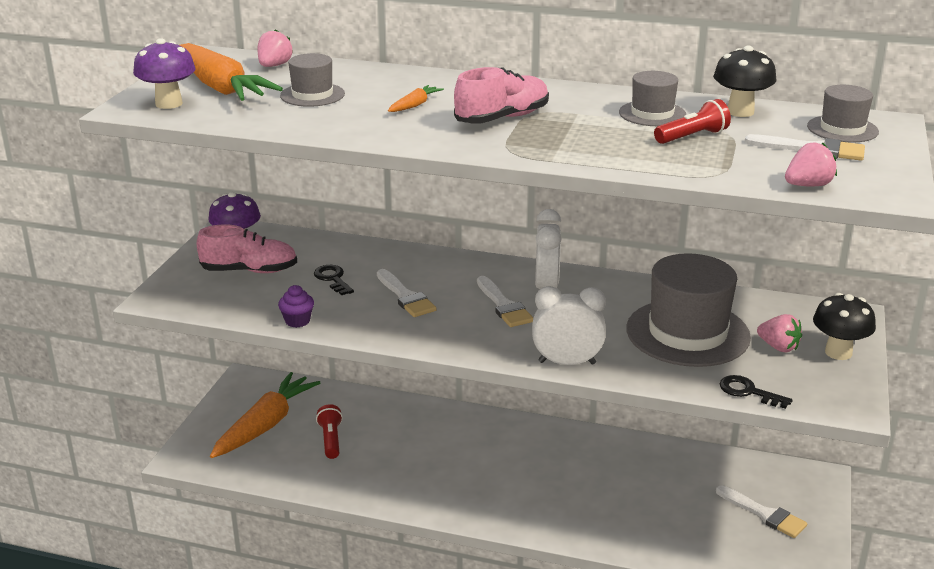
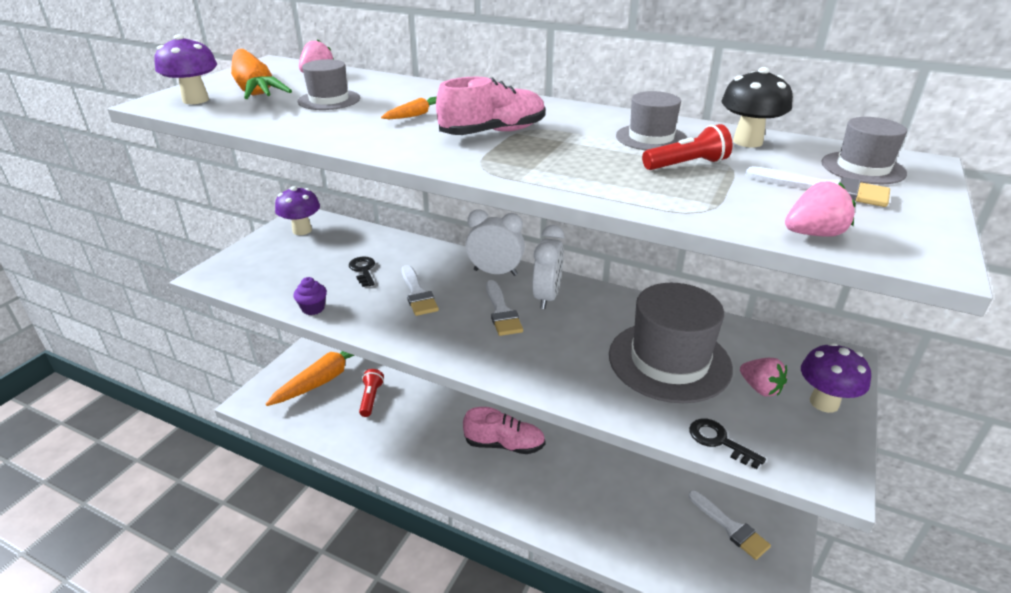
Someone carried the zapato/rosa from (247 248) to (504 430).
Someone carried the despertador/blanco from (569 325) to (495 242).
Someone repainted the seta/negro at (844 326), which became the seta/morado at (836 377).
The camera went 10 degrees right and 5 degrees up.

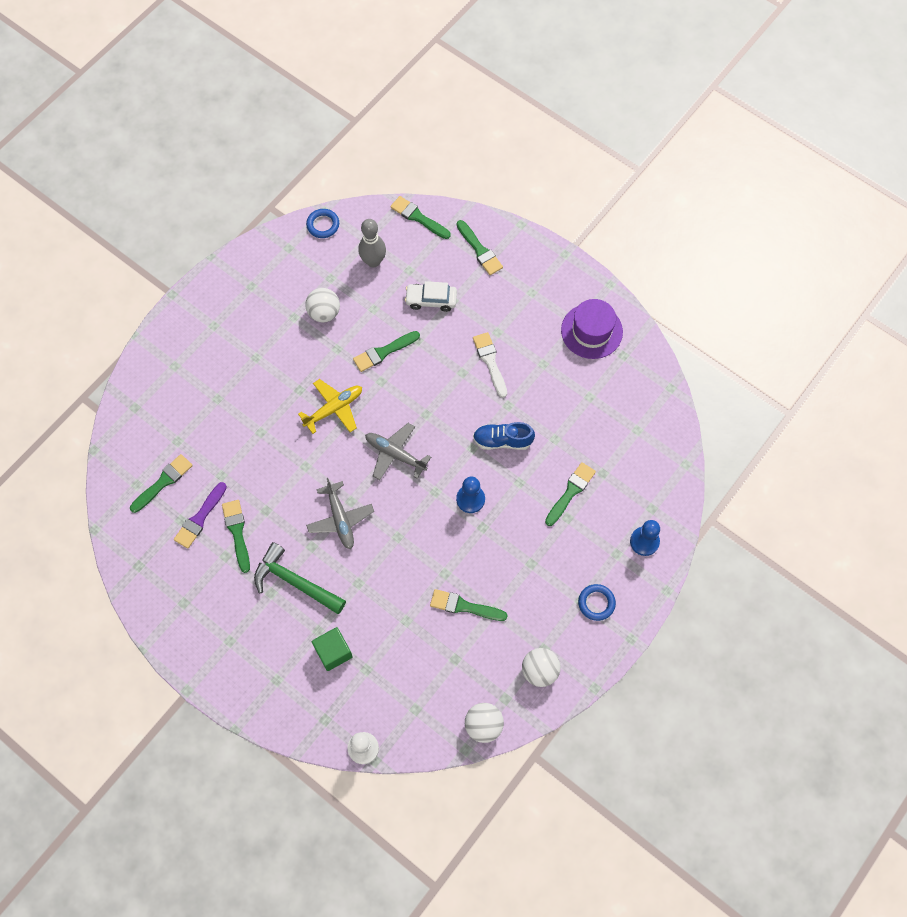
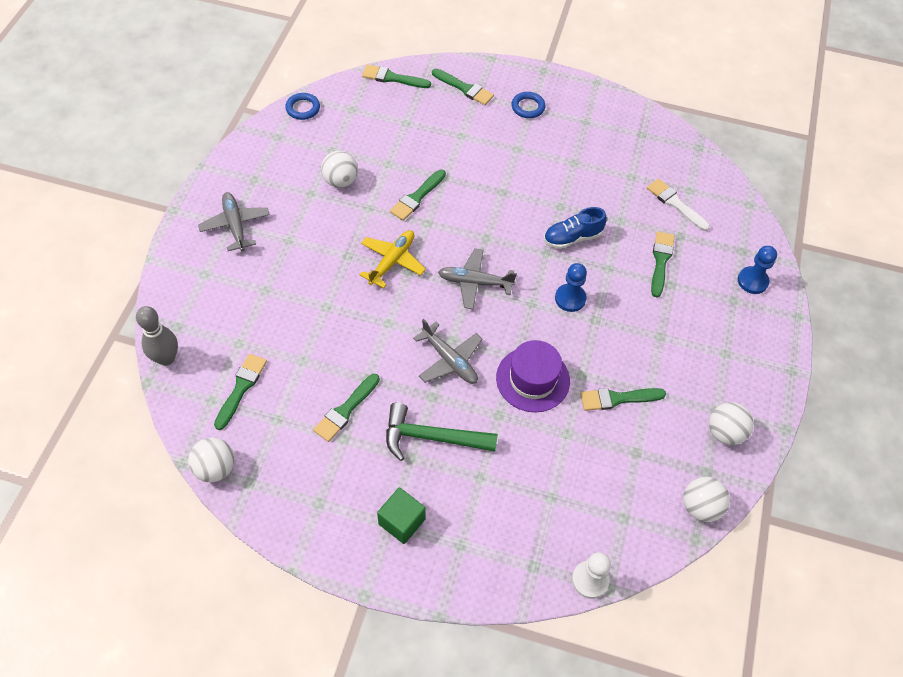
Someone took away the pincel/morado at (200 515).
Someone took away the coche/blanco at (431 296).
Someone put down the pelota/blanco at (211 459).
Someone put down the avión/gris at (234 221).
Someone carried the cubo/verde from (332 649) to (401 516).
Someone carried the bolo/gris from (372 243) to (157 336).
Someone carried the pincel/blanco from (490 365) to (678 205).
Someone carried the sombrero/morado from (592 329) to (533 376).
Someone carried the anillo/azul from (597 602) to (528 105).
Someone rotated the pincel/verde at (236 536) by 105 degrees counterclockwise.
The camera went 25 degrees left and 10 degrees down.

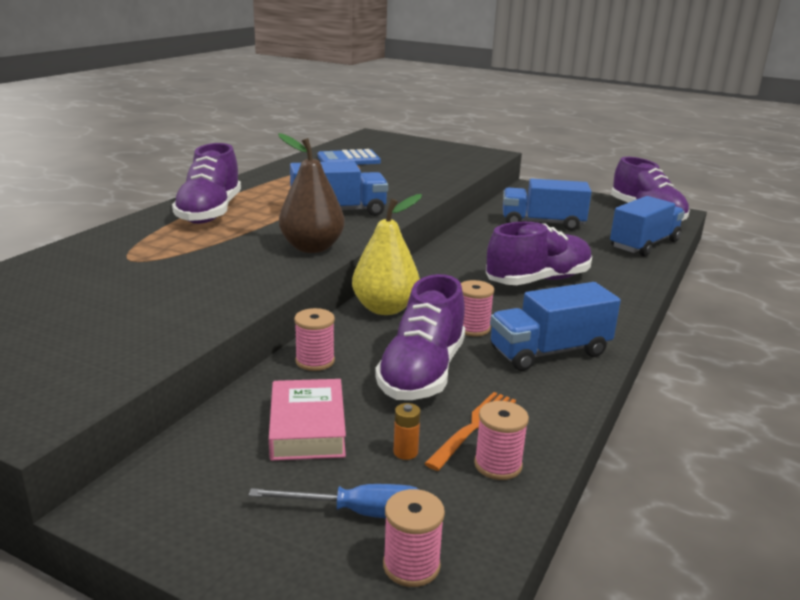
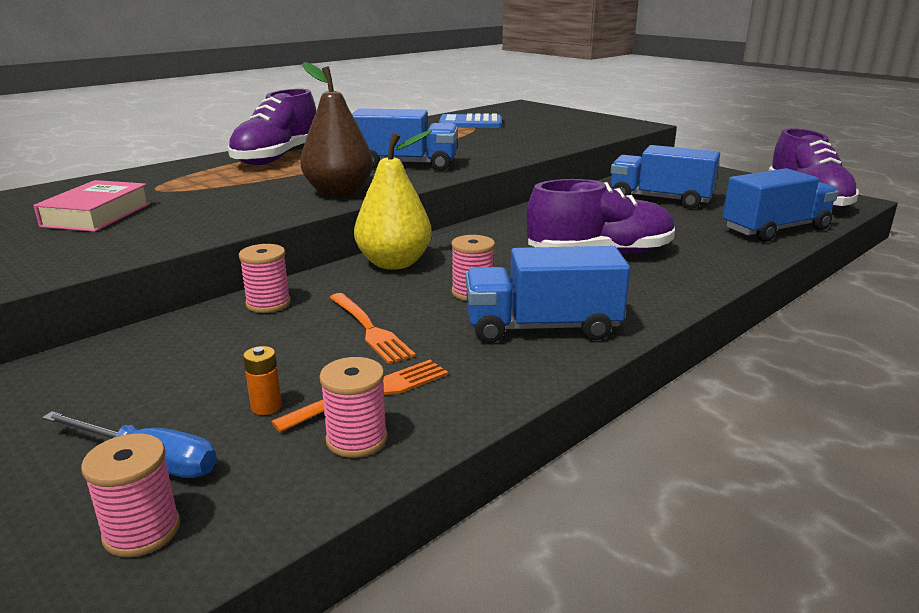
Someone carried the libro/rosa from (307 420) to (91 206).
Someone swapped the zapato/morado at (420 337) for the tenedor/naranja at (372 328).
The camera went 20 degrees right and 0 degrees up.

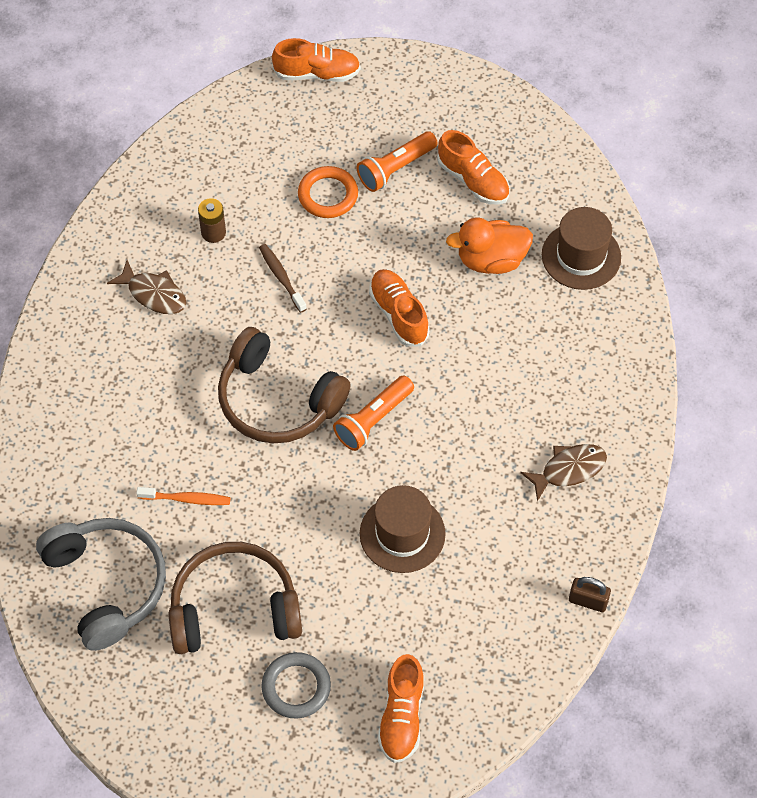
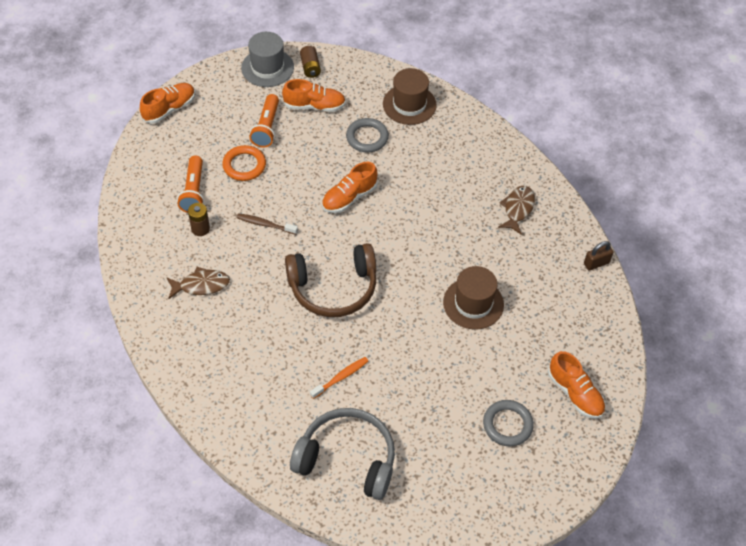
Someone took away the auriculares/marrón at (235 598).
Someone put down the sombrero/gris at (267 59).
Someone put down the pila/marrón at (310 62).
Someone carried the lámpara de mano/naranja from (373 413) to (190 184).
Someone swapped the pato/naranja at (489 246) for the anillo/gris at (367 135).
Someone rotated the zapato/naranja at (399 307) by 60 degrees counterclockwise.
The camera went 45 degrees left and 5 degrees down.

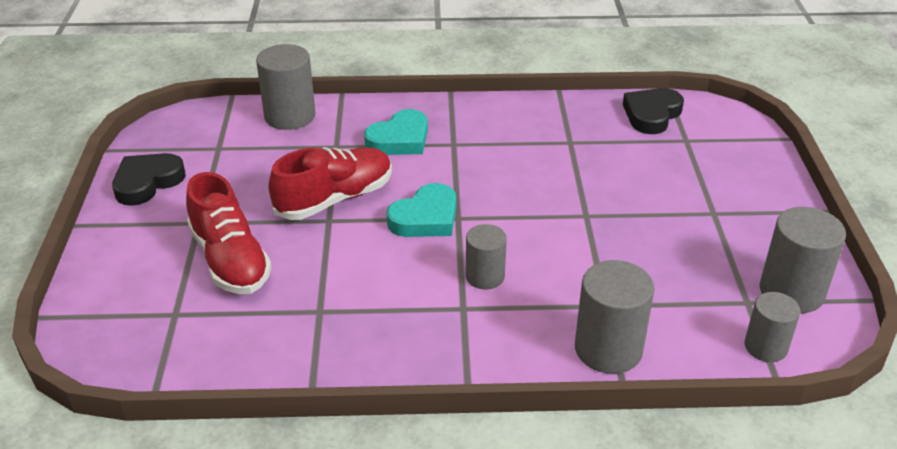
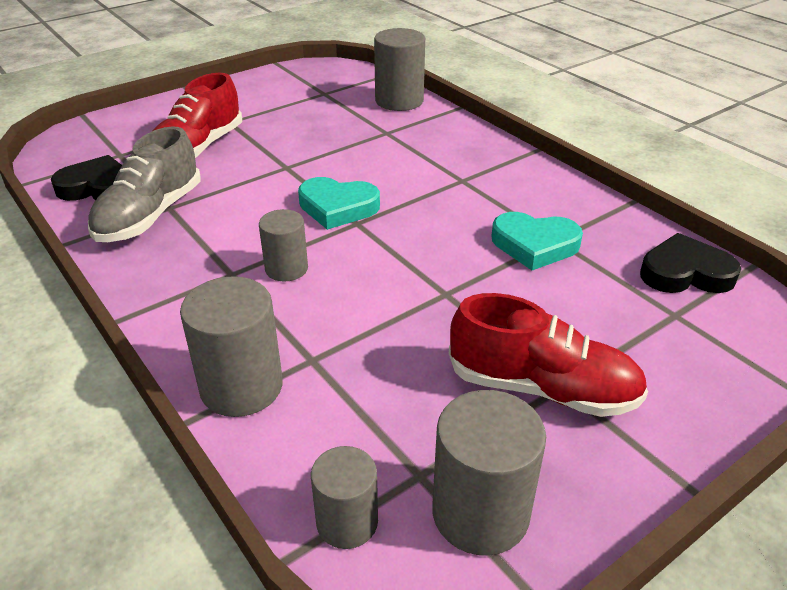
Someone put down the zapato/gris at (144 184).
Someone carried the corazón/negro from (149 179) to (86 178).
Someone carried the zapato/rojo from (330 183) to (548 355).
Someone carried the corazón/turquesa from (396 132) to (537 241).
The camera went 55 degrees right and 0 degrees up.

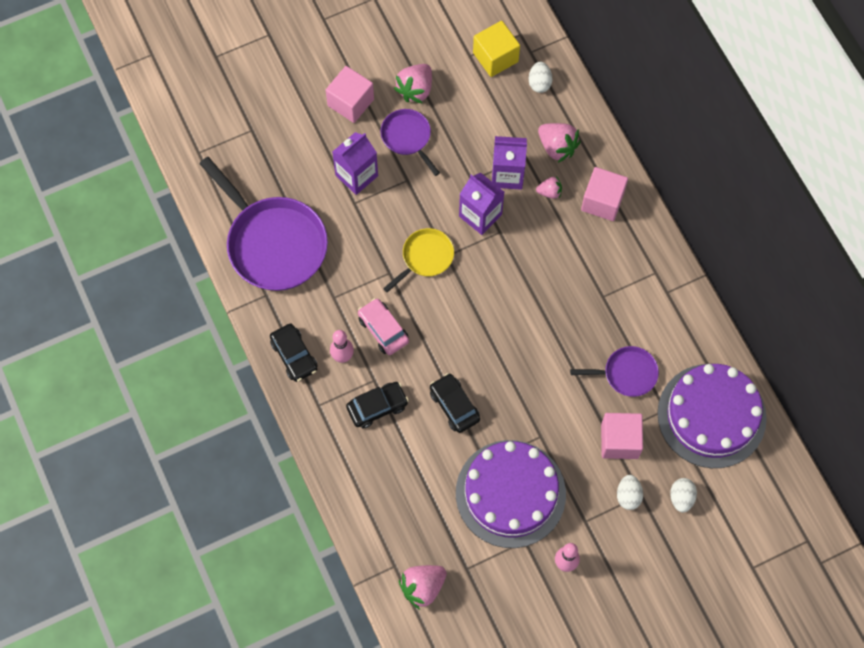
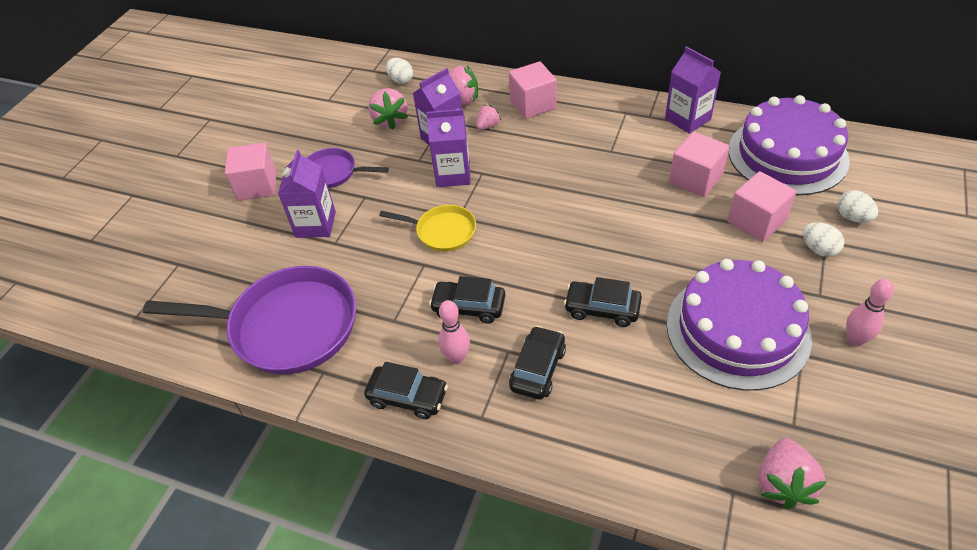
Someone took away the cubo/amarillo at (496 49).
Someone put down the cartón de leche/morado at (693 90).
Someone carried the fresa/rosa from (413 84) to (388 109).
Someone swapped the sartén/morado at (614 371) for the cubo/rosa at (699 164).
Someone repainted the coche/rosa at (383 326), which became the coche/negro at (467 300).
Someone rotated the sartén/amarillo at (418 260) by 105 degrees clockwise.
The camera went 40 degrees left and 20 degrees down.

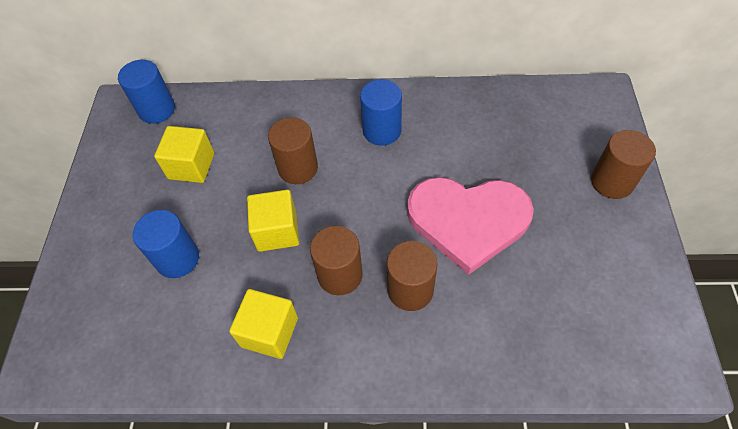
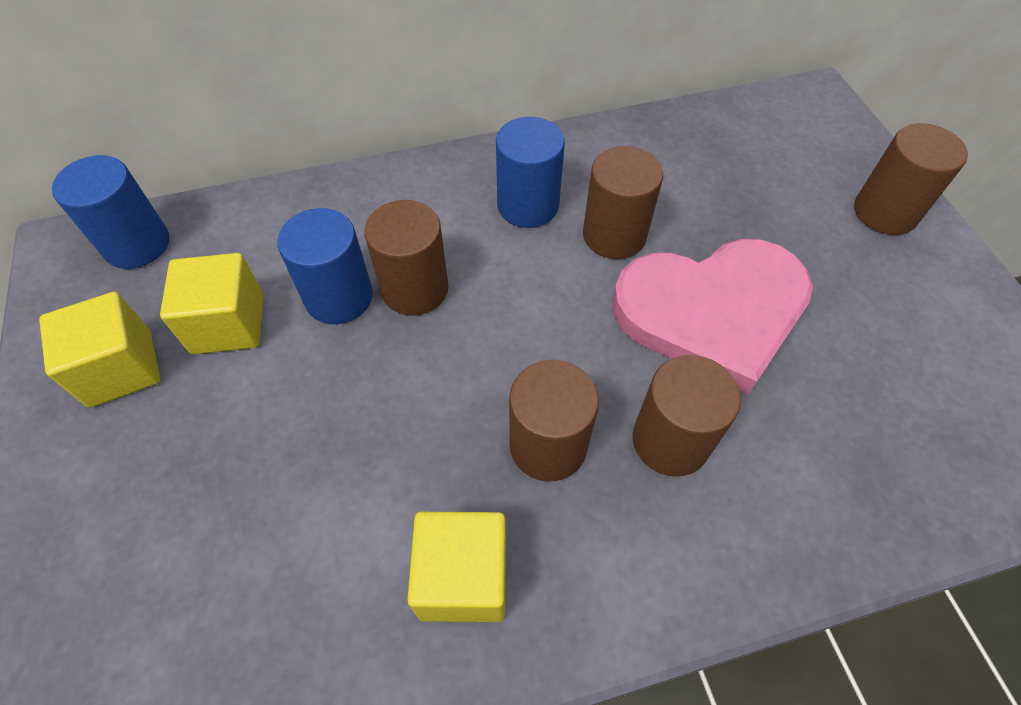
Someone put down the cilindro/marrón at (623 202).
Someone carried the cilindro/azul from (166 244) to (325 266).
Someone carried the cubo/amarillo from (273 221) to (100 350).
The camera went 20 degrees left and 0 degrees up.

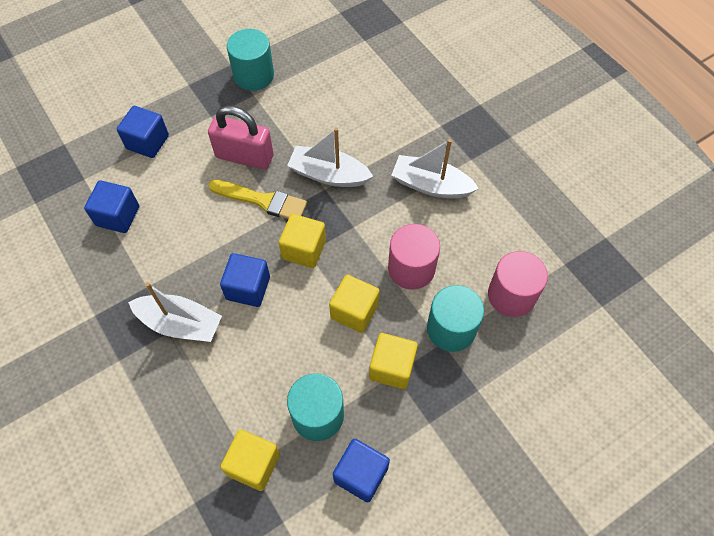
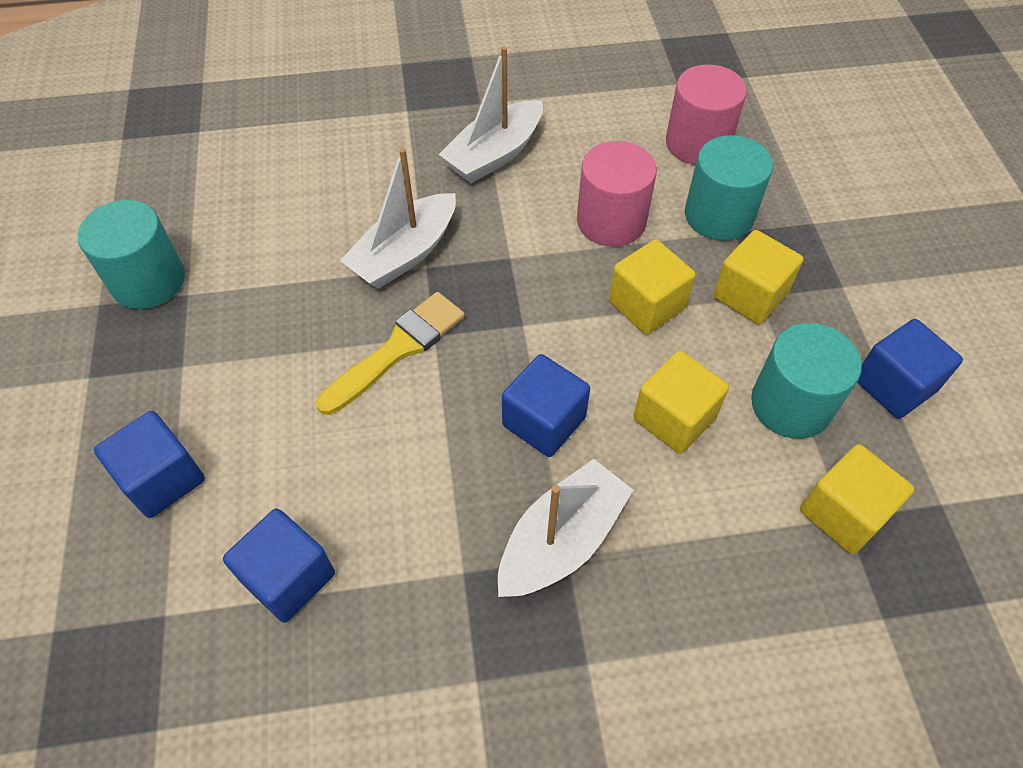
Someone took away the candado/rosa at (240 138).
Someone carried the cubo/amarillo from (302 241) to (681 402).
The camera went 65 degrees left and 5 degrees down.

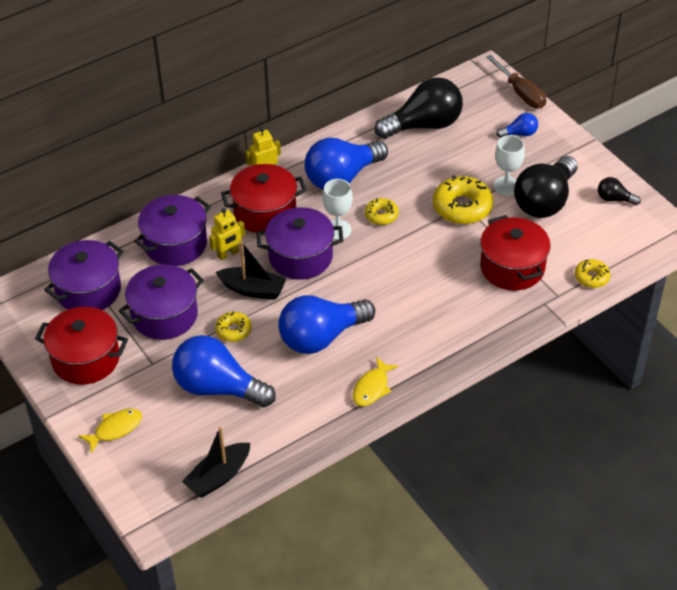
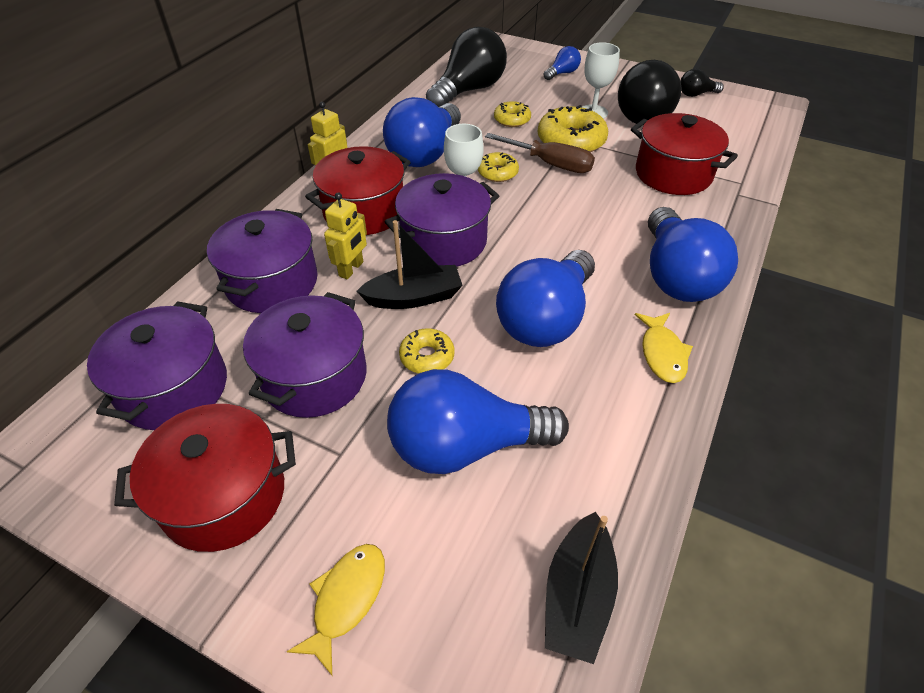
Someone put down the bombilla/azul at (693 254).
Someone carried the destornillador/marrón from (516 82) to (540 153).
Someone carried the rosquilla/amarillo from (592 273) to (512 114).
The camera went 30 degrees left and 0 degrees up.

